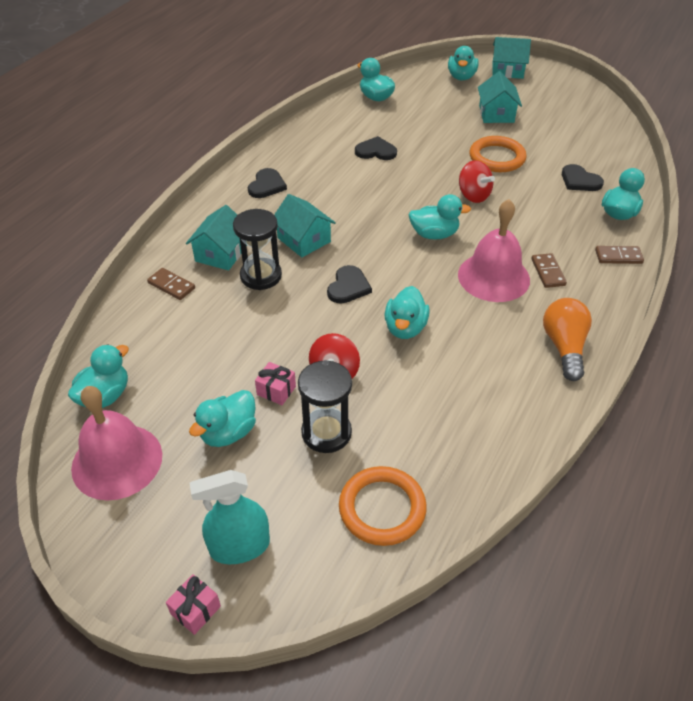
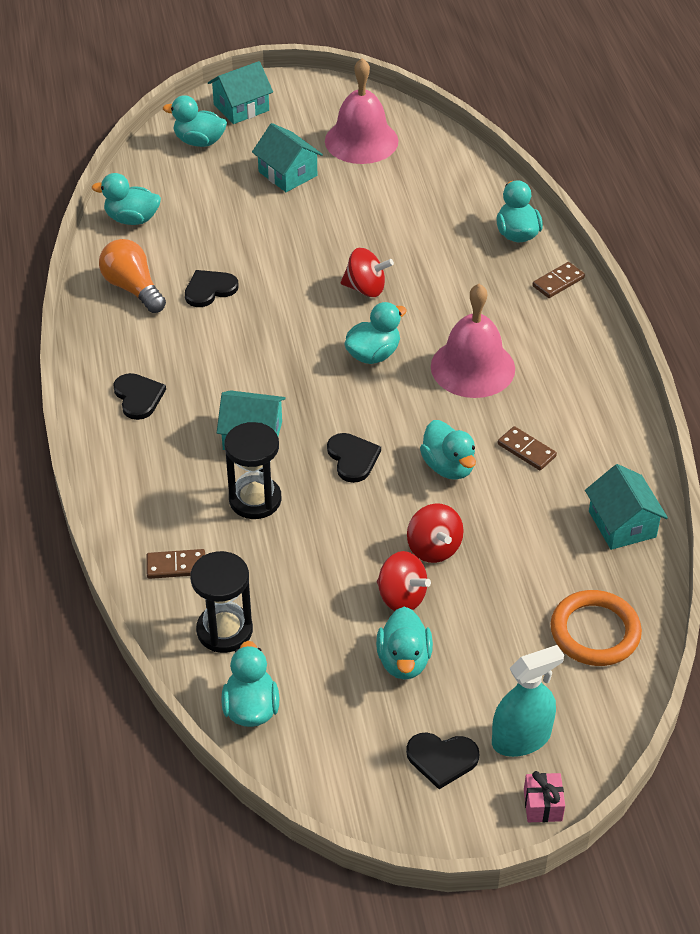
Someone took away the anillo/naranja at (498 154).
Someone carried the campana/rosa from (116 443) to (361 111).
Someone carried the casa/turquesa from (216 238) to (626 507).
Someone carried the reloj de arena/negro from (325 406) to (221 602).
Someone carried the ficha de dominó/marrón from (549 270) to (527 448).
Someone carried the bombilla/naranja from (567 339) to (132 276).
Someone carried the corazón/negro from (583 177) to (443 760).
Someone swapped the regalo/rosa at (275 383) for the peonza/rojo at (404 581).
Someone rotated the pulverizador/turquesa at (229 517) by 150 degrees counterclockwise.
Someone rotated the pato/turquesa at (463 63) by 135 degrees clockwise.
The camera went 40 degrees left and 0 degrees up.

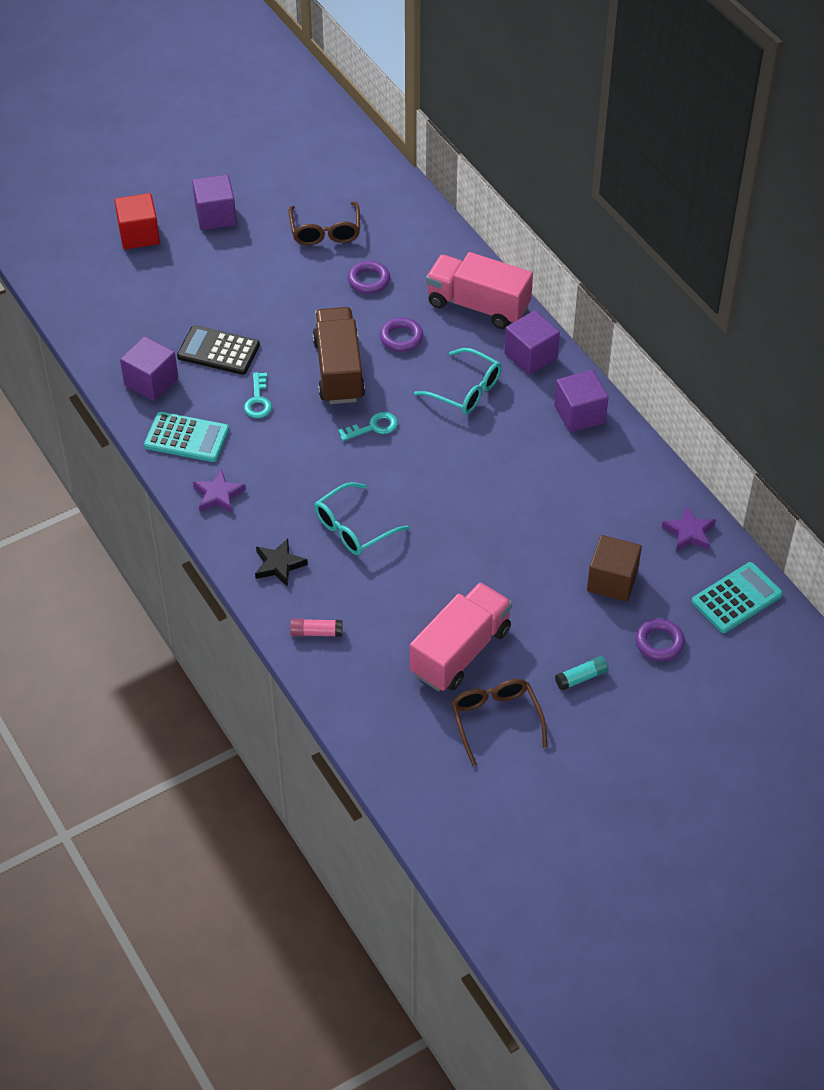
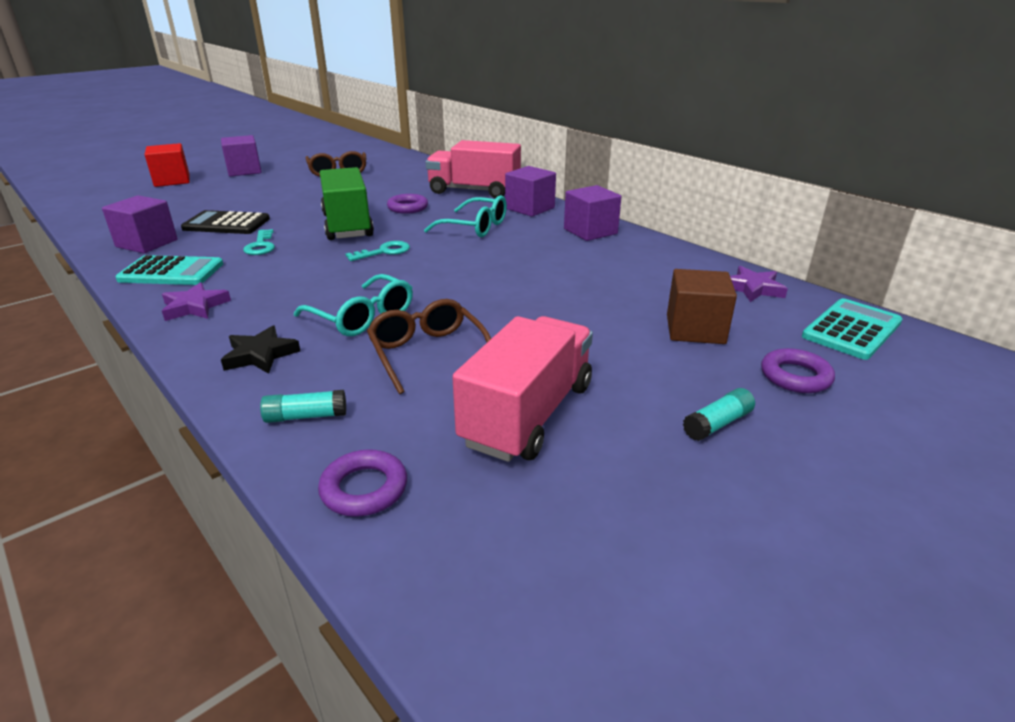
Someone carried the anillo/morado from (369 277) to (362 483).
Someone carried the gafas/marrón from (499 722) to (429 346).
Someone repainted the barra de pegamento/rosa at (316 628), which became the barra de pegamento/turquesa at (303 406).
Someone repainted the camión/marrón at (338 355), which became the camión/verde at (347 203).
Someone rotated the gafas/turquesa at (362 518) by 90 degrees counterclockwise.
The camera went 10 degrees left and 20 degrees down.

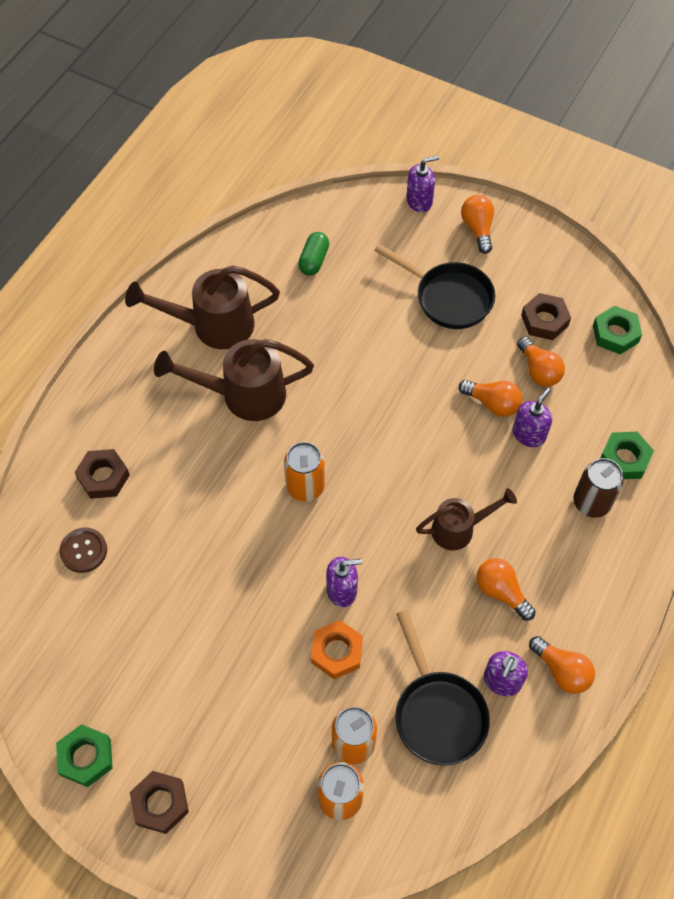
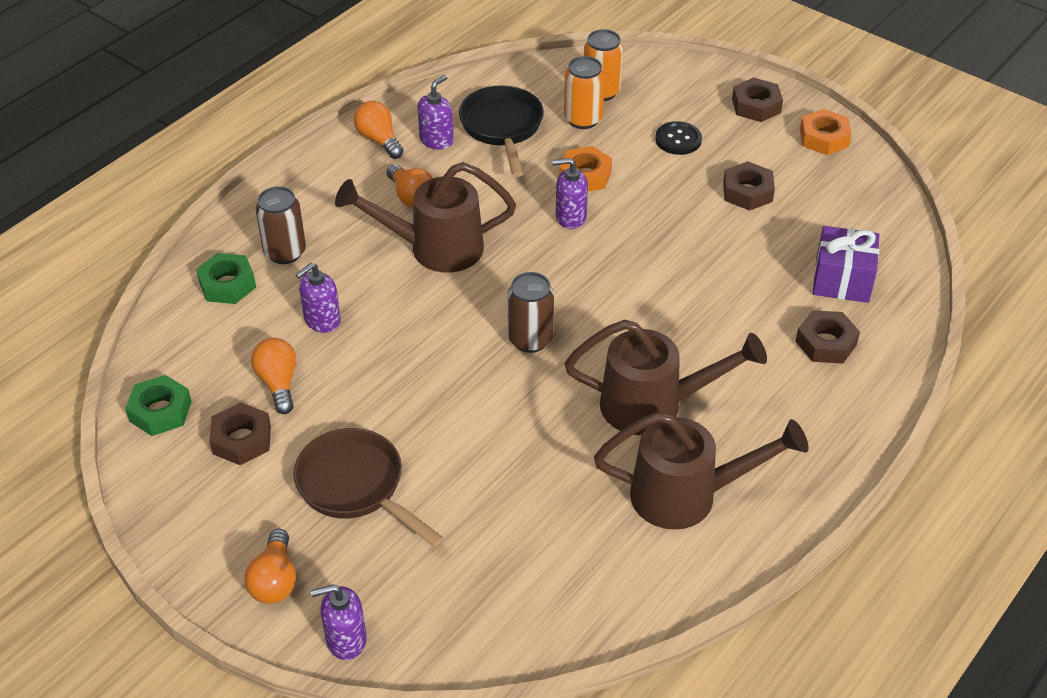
Someone took away the lata/naranja at (304 471).
Someone took away the cápsula/verde at (313 254).
Someone took away the bombilla/naranja at (490 398).
Someone put down the lata/marrón at (530 312).
Someone put down the botón/negro at (678 138).
Someone put down the tuerca/marrón at (749 186).
Someone swapped the botón/marrón at (83 550) for the regalo/morado at (846 264).
Someone repainted the tuerca/verde at (84 755), which became the tuerca/naranja at (825 132).
Someone repainted the sartén/negro at (434 286), which became the sartén/marrón at (368 487).
Someone scaled the regadera/marrón at (466 519) by 1.59.
The camera went 170 degrees left and 15 degrees down.

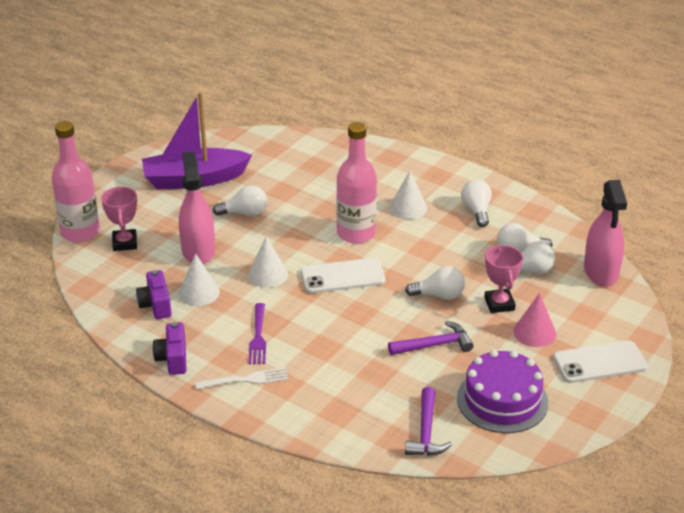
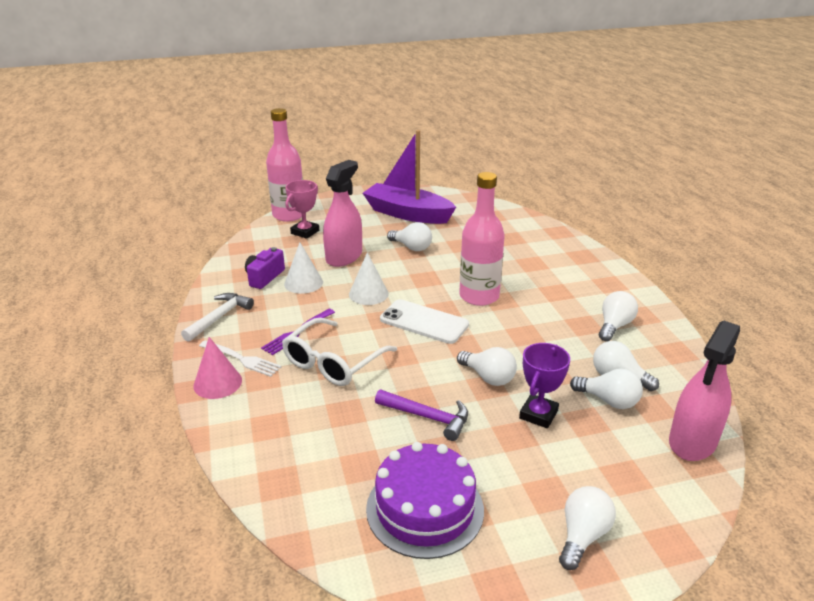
Someone took away the cono/blanco at (408 195).
Someone took away the martillo/morado at (428 421).
Someone put down the gafas/blanco at (339 352).
Someone carried the cono/rosa from (534 320) to (217 368).
Someone swapped the cámara/morado at (169 348) for the martillo/blanco at (217 317).
Someone swapped the móvil/blanco at (600 362) for the bombilla/blanco at (587 528).
Someone repainted the trofeo/rosa at (503 279), which became the trofeo/morado at (544 385).
The camera went 40 degrees right and 5 degrees down.

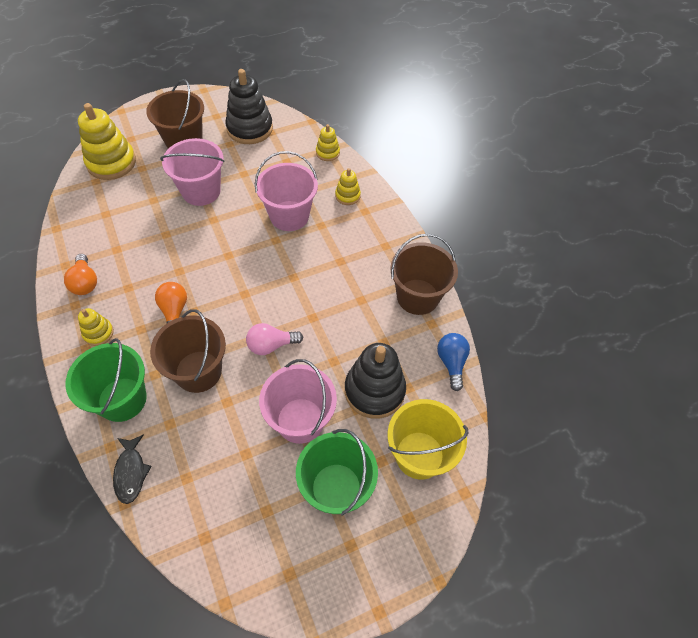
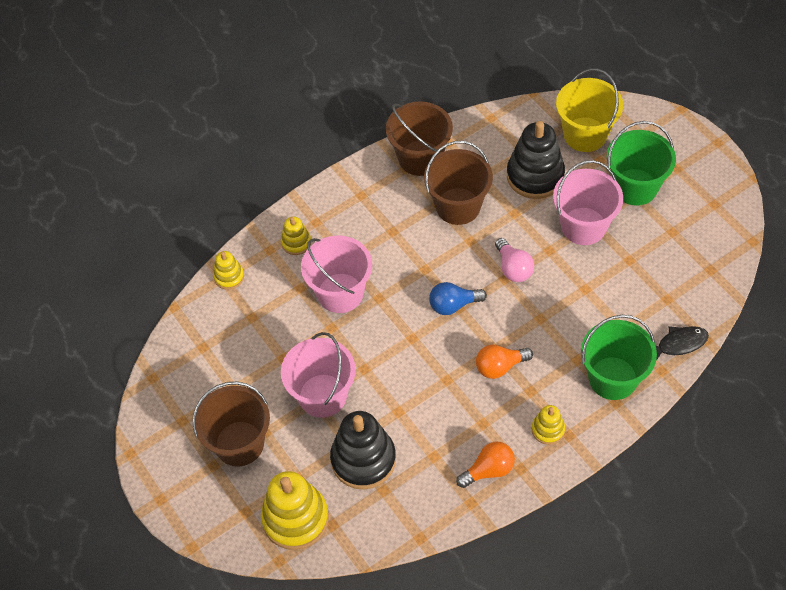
Someone carried the balde/marrón from (188 351) to (458 183).
Someone carried the juguete apilable/negro from (249 106) to (363 450).
Someone carried the bombilla/azul from (453 362) to (458 298).
The camera went 95 degrees left and 0 degrees up.

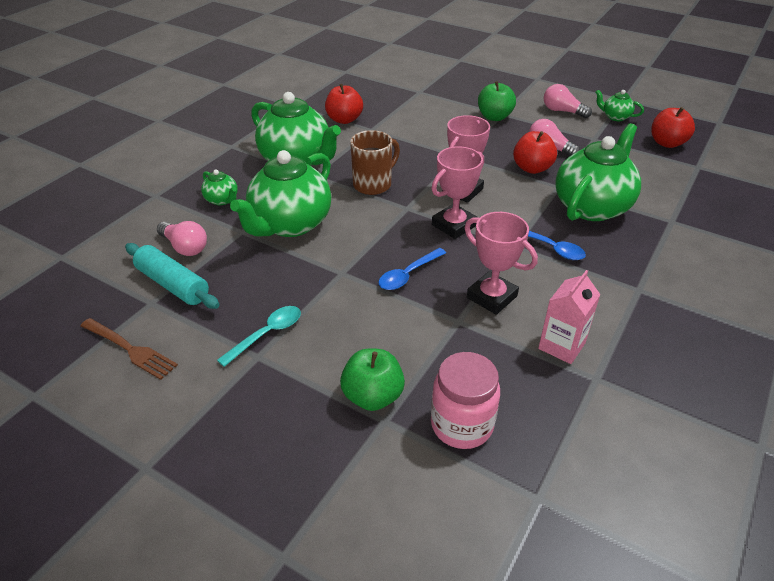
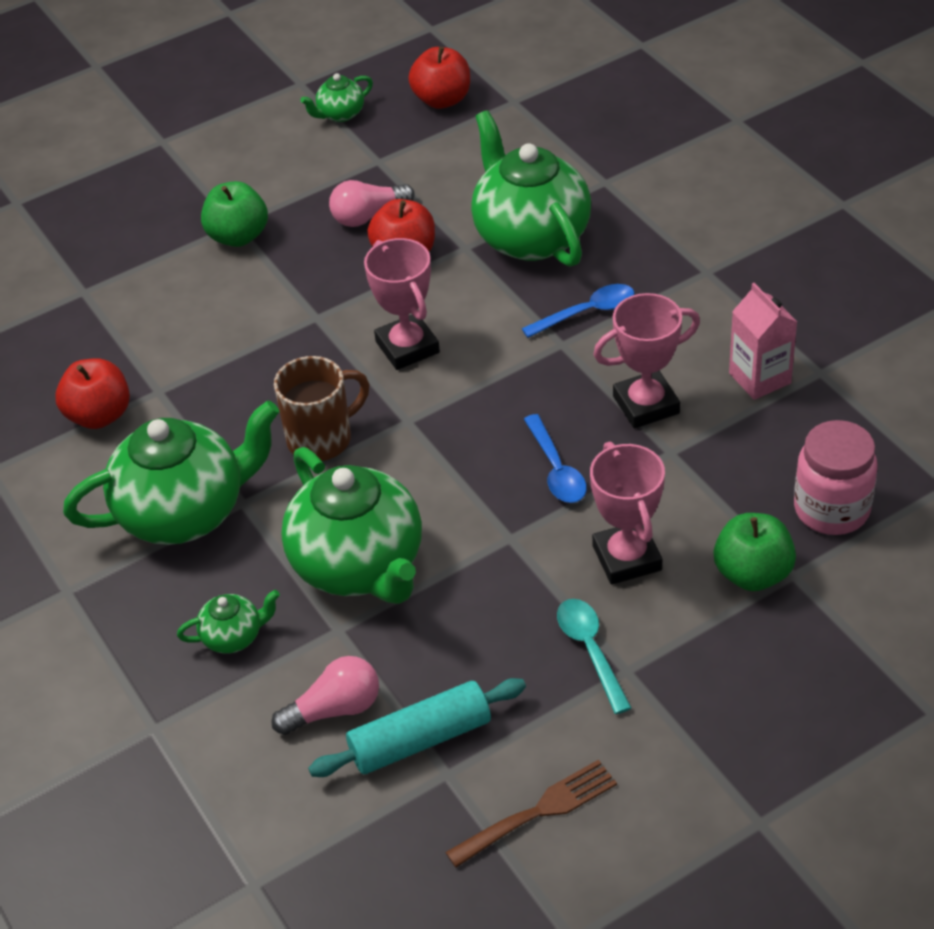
Someone took away the bombilla/rosa at (568 101).
Someone carried the trofeo/rosa from (457 192) to (627 513).
Someone rotated the taza/marrón at (375 162) by 75 degrees clockwise.
The camera went 60 degrees left and 5 degrees up.

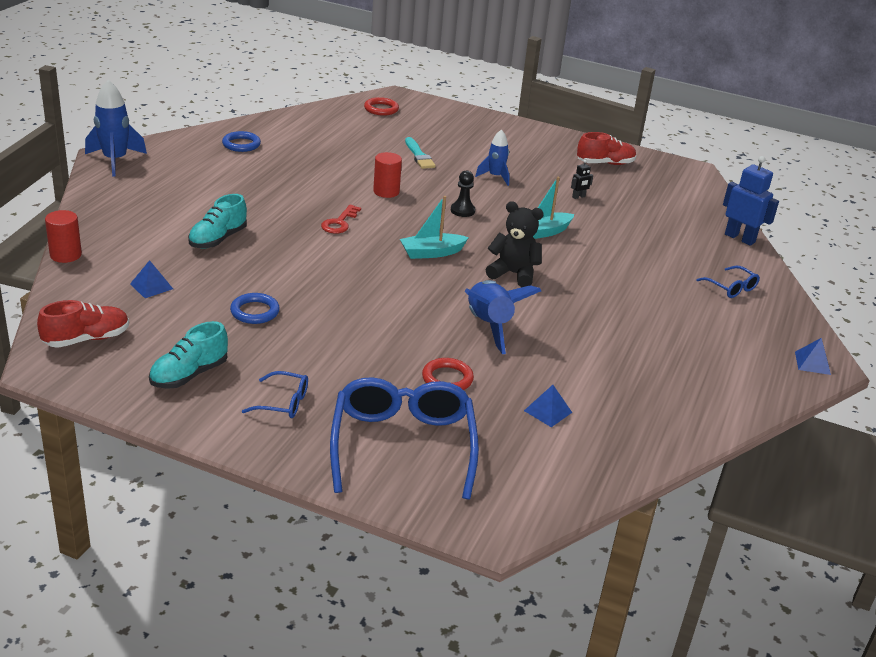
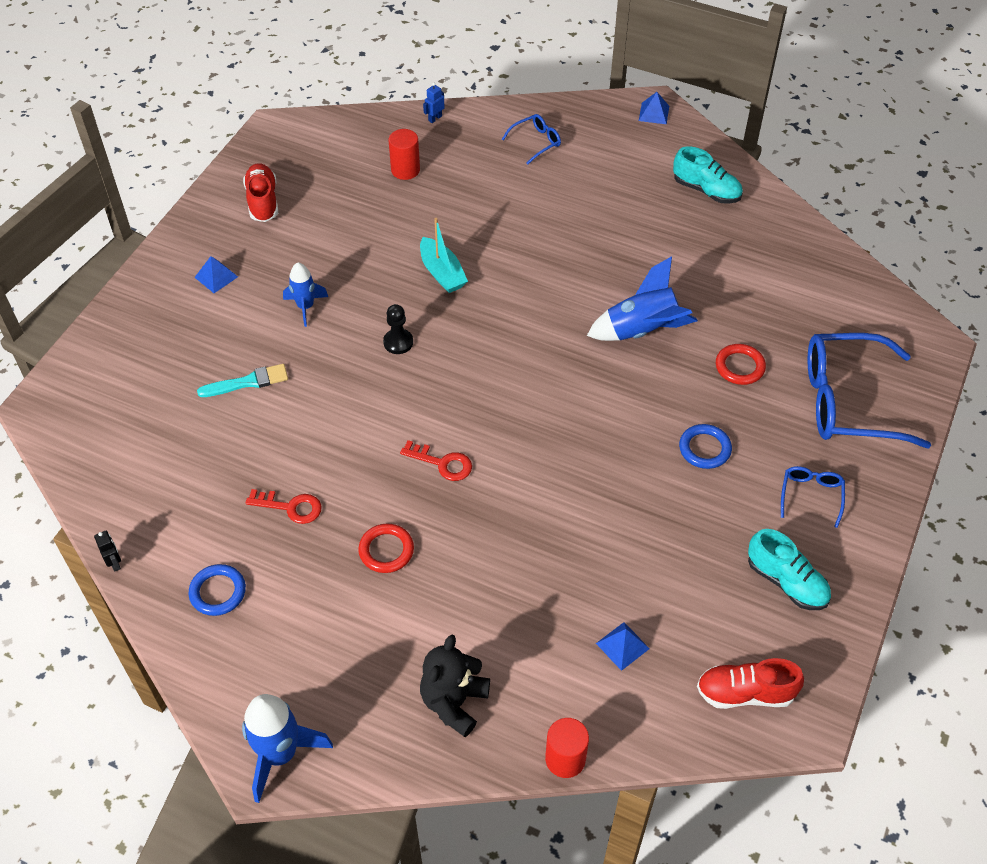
Someone took away the barco/turquesa at (434 227).
Someone put down the llave/rojo at (283 506).
Someone carried the zapato/turquesa from (217 221) to (708 175).
Someone carried the anillo/azul from (255 308) to (705 446).
Someone carried the anillo/rojo from (381 106) to (386 548).
Someone carried the cilindro/rojo from (387 175) to (404 154).
Someone carried the osito/negro from (515 244) to (455 686).
Someone carried the pirámide/azul from (548 406) to (216 274).
Someone carried the robot/negro from (582 179) to (107 551).
Someone rotated the zapato/rojo at (83 324) by 60 degrees counterclockwise.
Someone scaled the robot/azul at (751 201) by 0.47.
The camera went 85 degrees left and 20 degrees up.

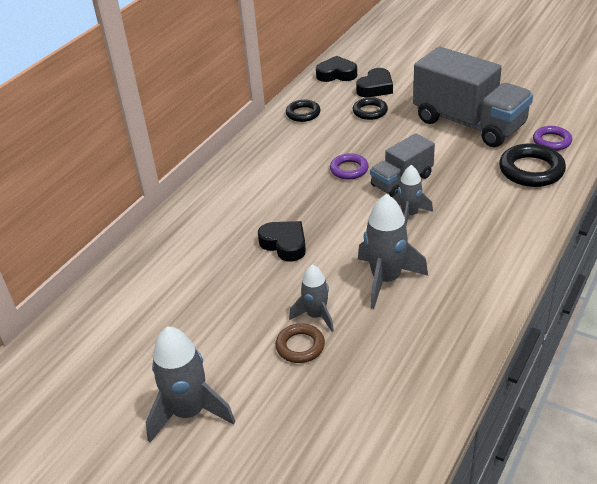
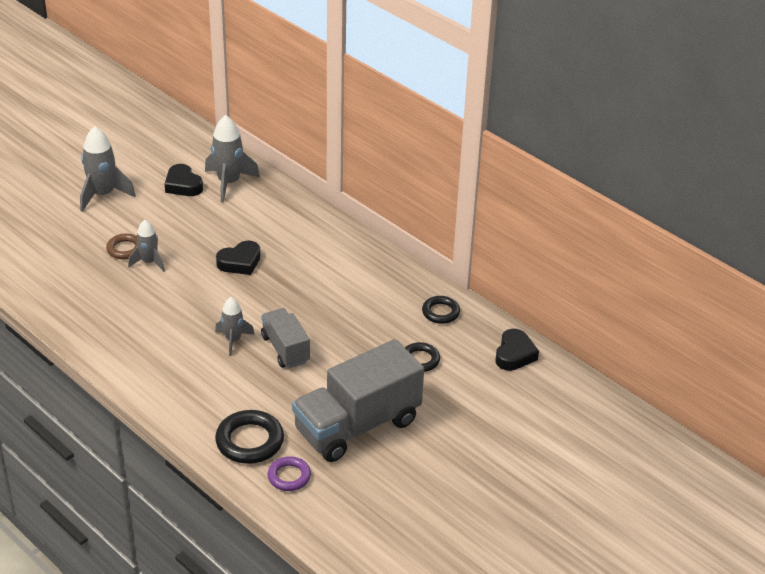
Someone took away the anillo/morado at (349 166).
Someone carried the corazón/negro from (374 82) to (184 180).
Someone carried the cohete/gris from (393 251) to (232 159).
The camera went 100 degrees right and 0 degrees up.

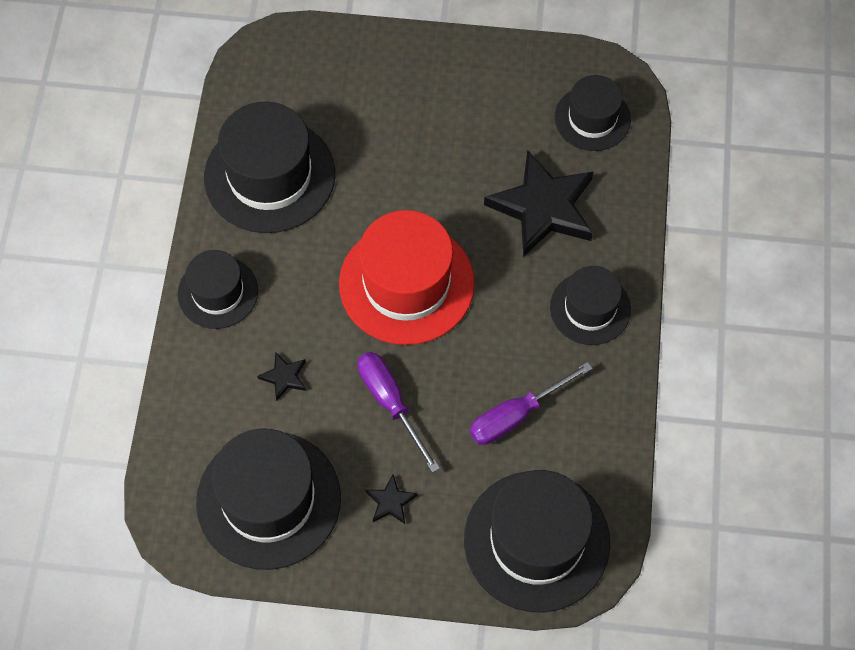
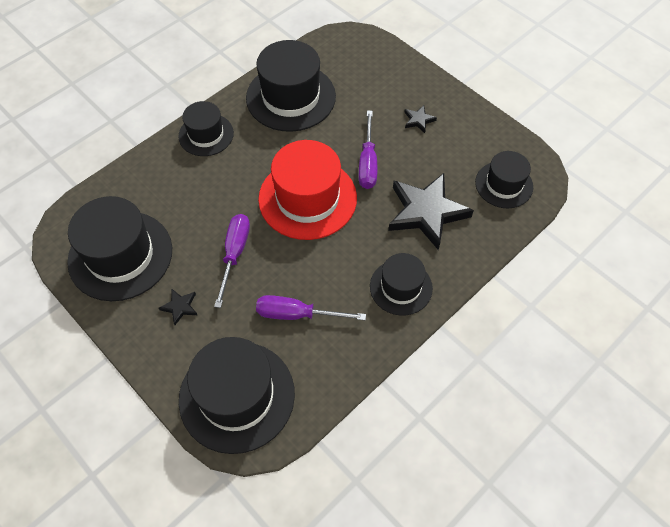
Someone put down the destornillador/morado at (368 149).
Someone carried the estrella/negro from (281 376) to (420 119).
The camera went 40 degrees right and 5 degrees down.

